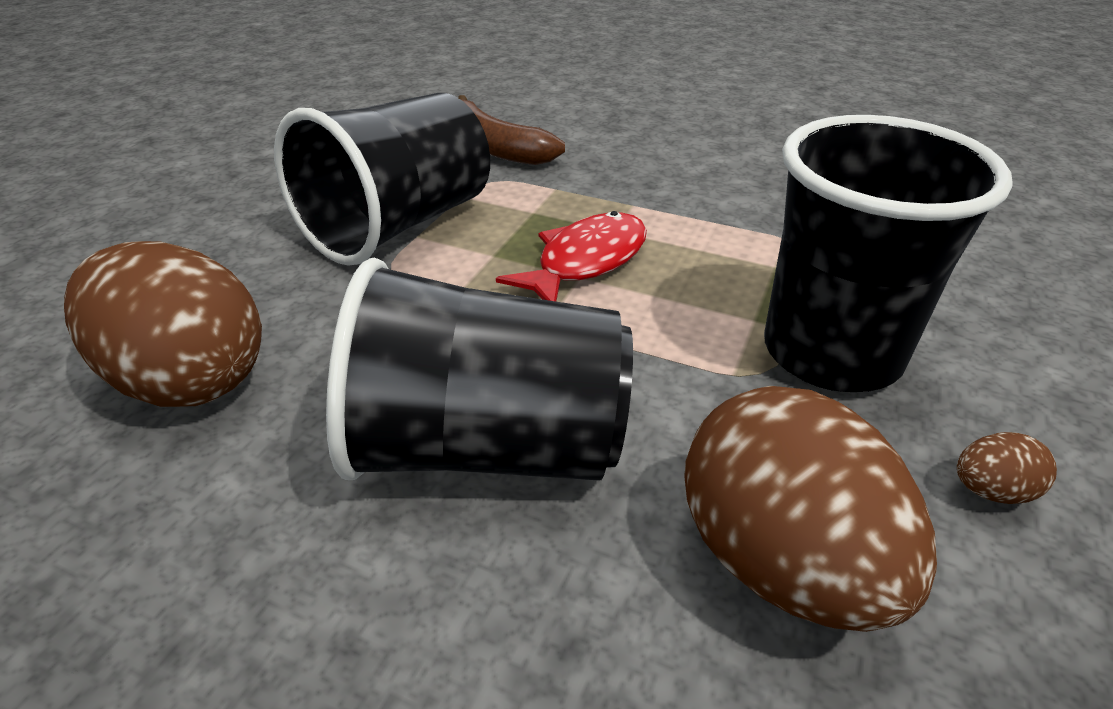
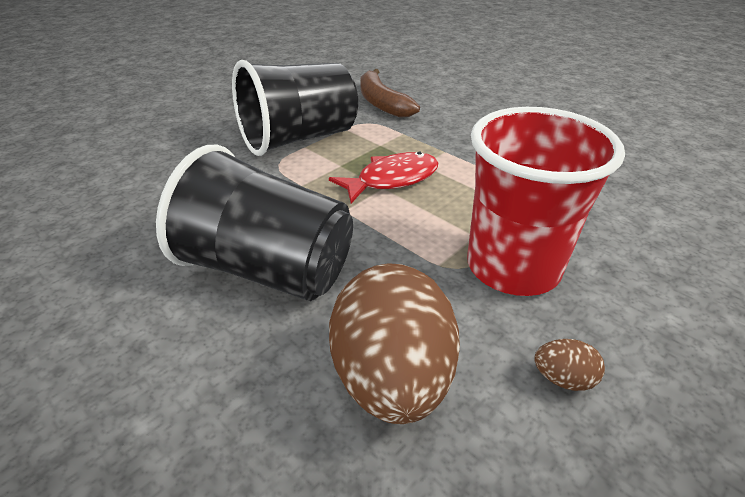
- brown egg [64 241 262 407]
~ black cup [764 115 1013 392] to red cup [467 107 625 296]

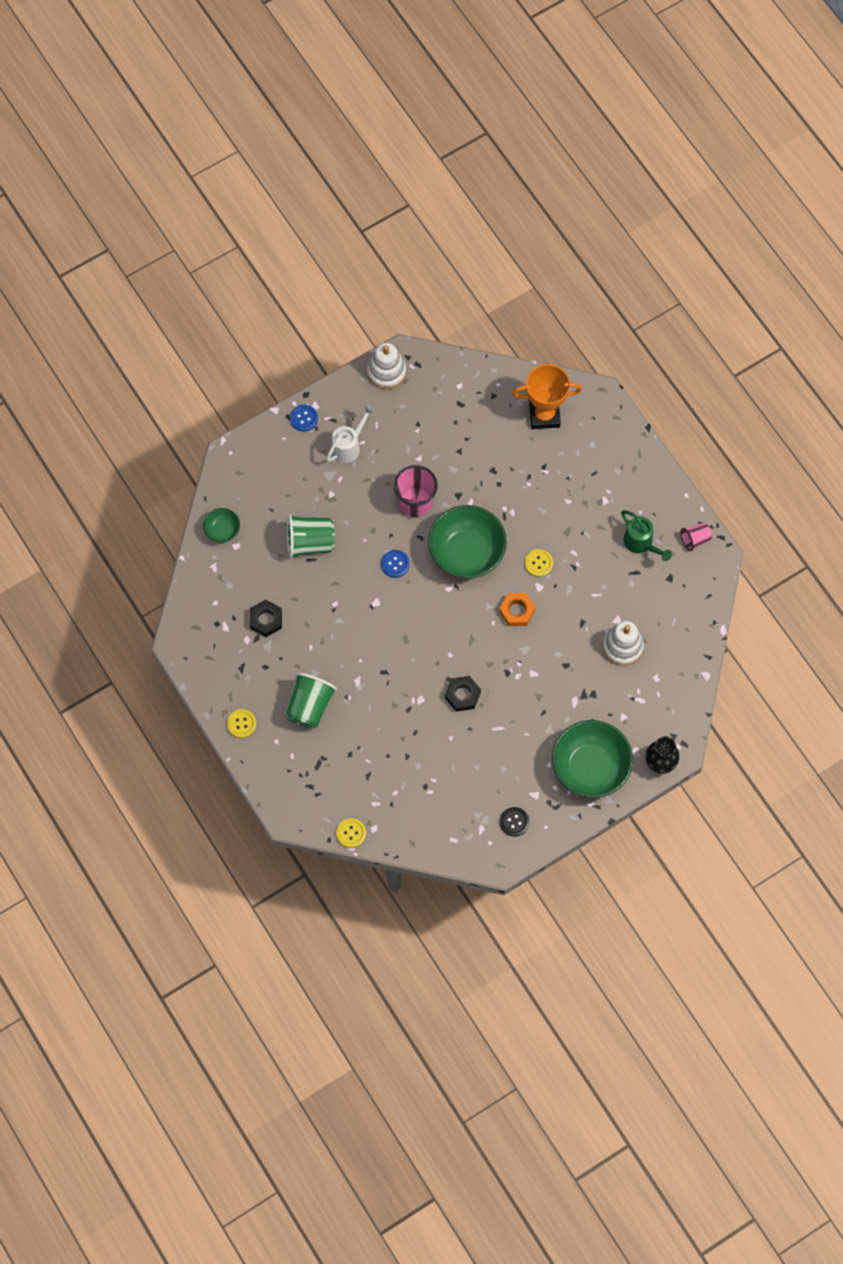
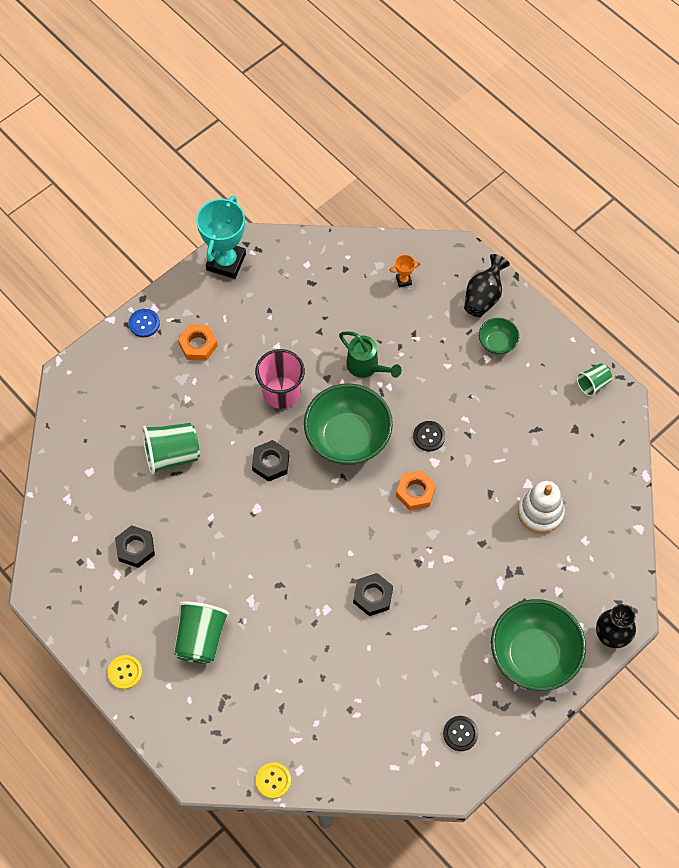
~ green bowl [203 508 240 543] to [479 318 519 355]
~ white watering can [326 404 375 463] to orange nut [178 324 218 361]
~ white stacking toy [367 343 406 389] to turquoise trophy [196 196 246 279]
~ blue button [381 550 410 578] to black nut [252 440 289 482]
~ orange trophy [513 364 582 429] = [389 255 420 288] x0.42
~ yellow button [525 549 553 577] to black button [413 421 445 451]
~ green watering can [621 510 672 561] to [339 331 402 378]
~ pink cup [680 523 712 551] to green cup [577 363 612 397]
+ black vase [464 254 510 317]

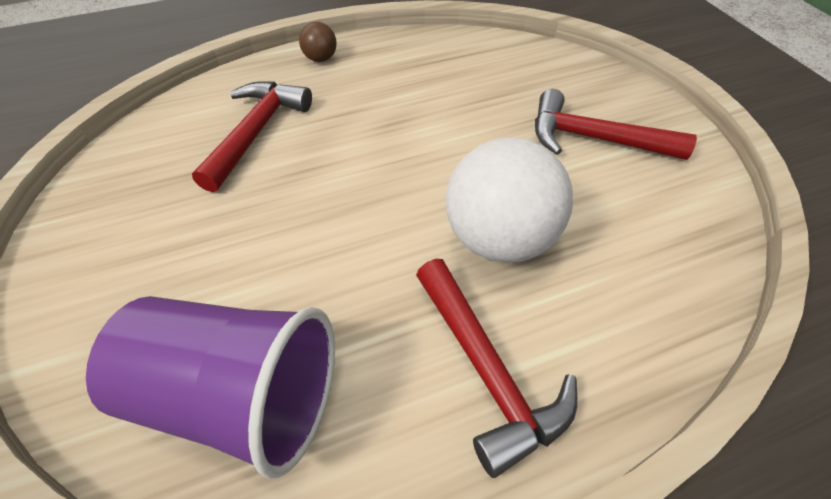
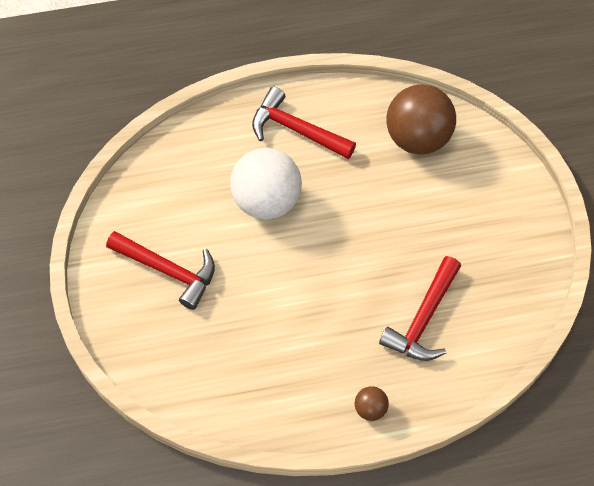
~ purple cup [86 296 335 478] to brown ball [386 84 456 155]
~ red hammer [416 259 577 478] = [252 87 356 159] 45 degrees counterclockwise

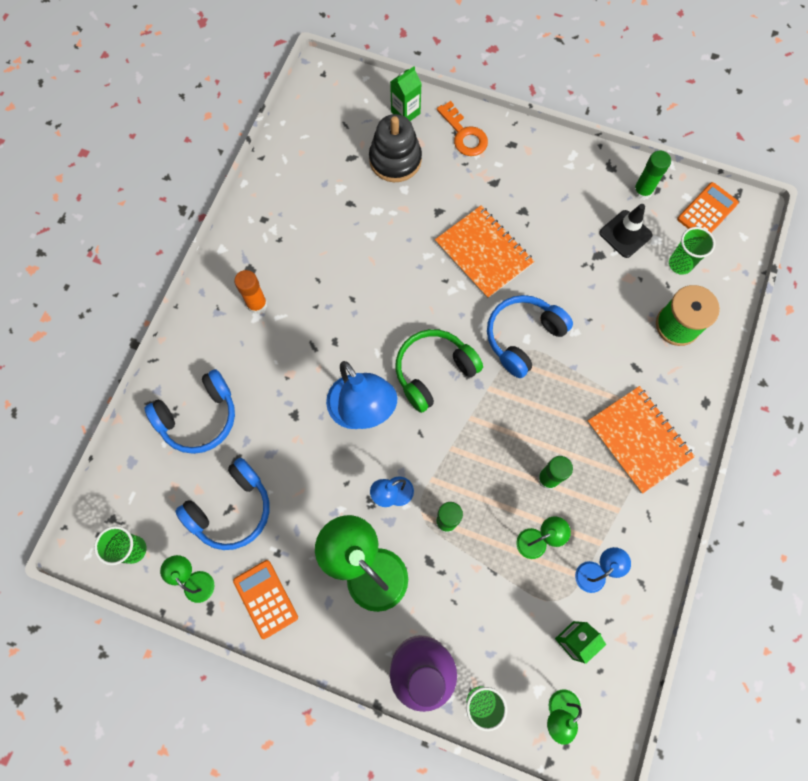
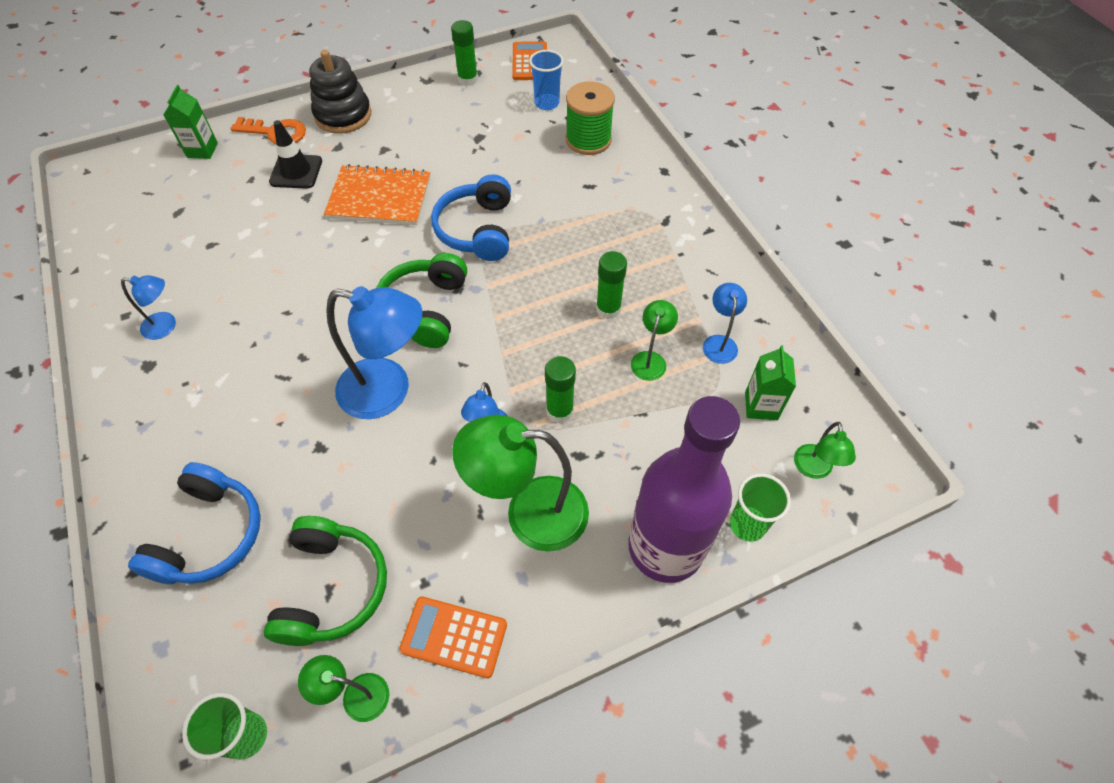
~ blue headphones [175 458 270 550] to green headphones [264 516 387 646]
- orange glue stick [234 270 267 314]
~ black stacking toy [369 114 422 182] to [309 50 371 134]
- orange notebook [587 386 695 494]
~ black traffic cone [599 204 652 258] to [269 120 322 188]
~ green cup [669 227 715 275] to blue cup [529 50 564 110]
+ blue lamp [121 275 176 340]

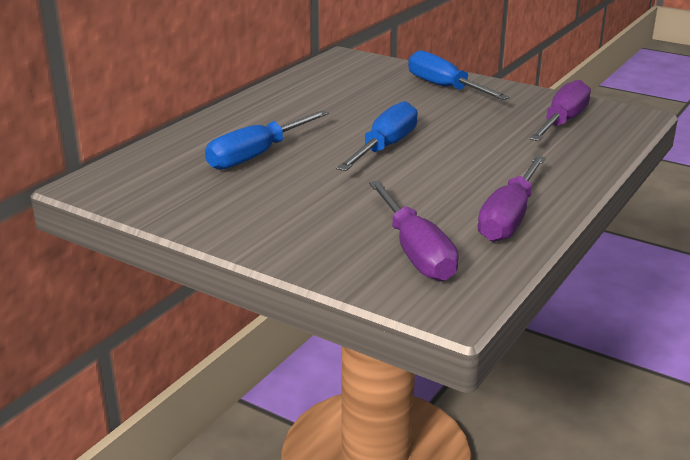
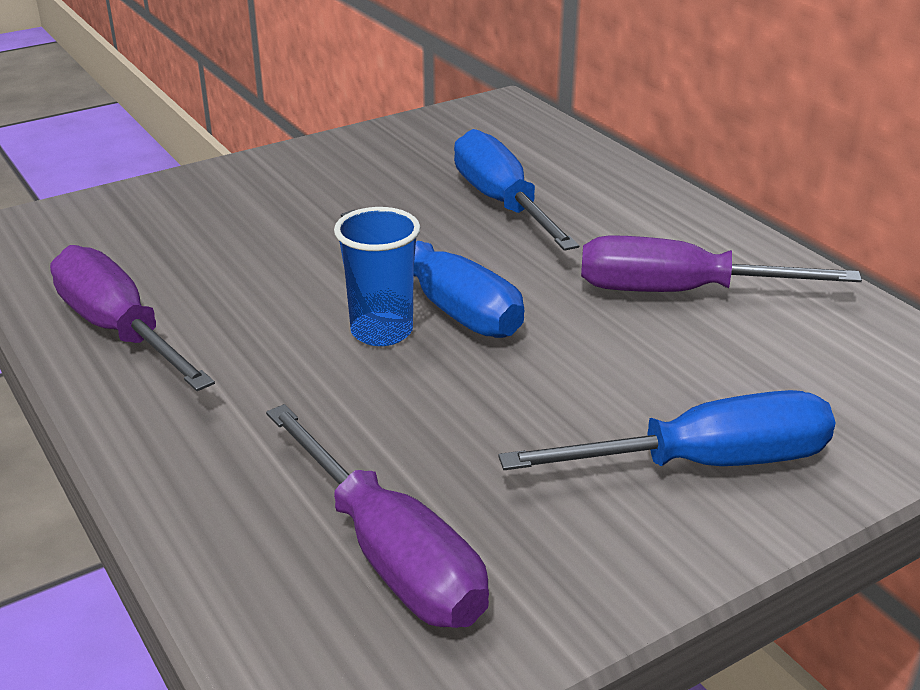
~ purple screwdriver [369 181 459 281] to [581 236 862 292]
+ blue cup [334 207 420 346]

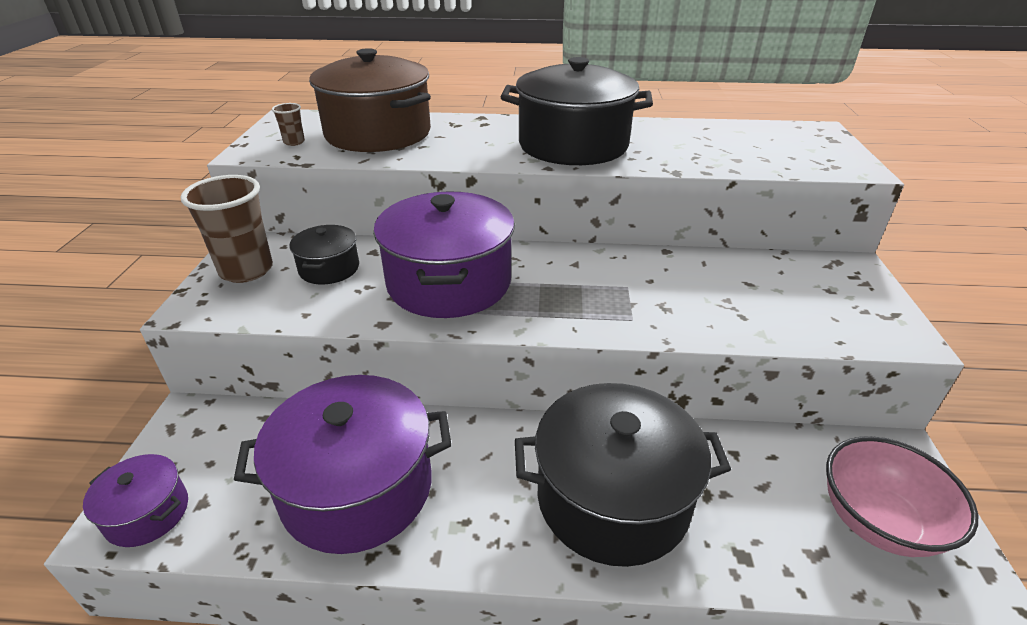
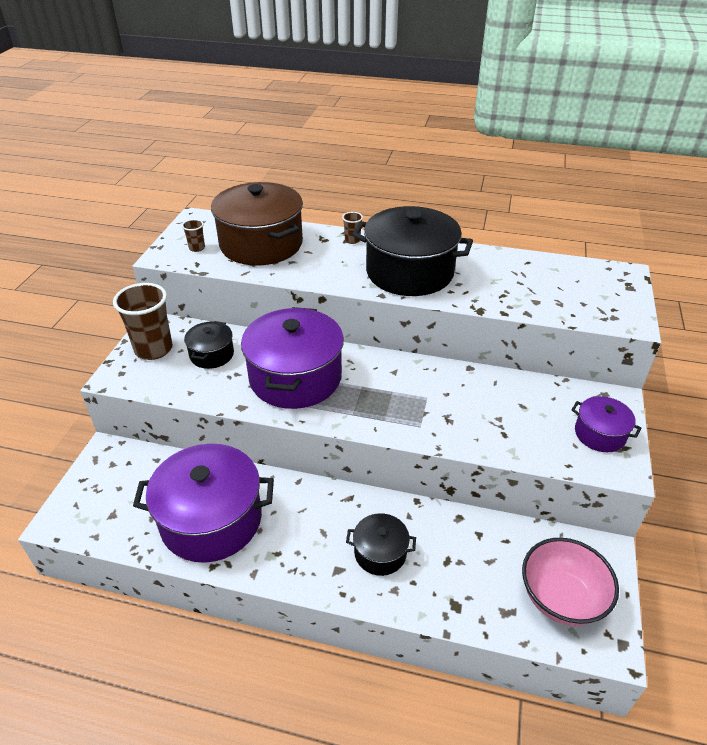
~ purple pot [83 454 188 547] to [571 396 641 452]
~ black pot [515 383 731 567] = [346 513 416 576] x0.50
+ brown cup [342 212 363 244]

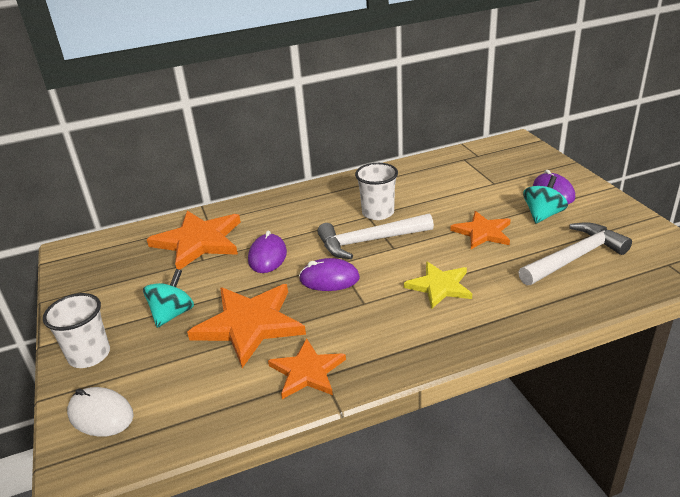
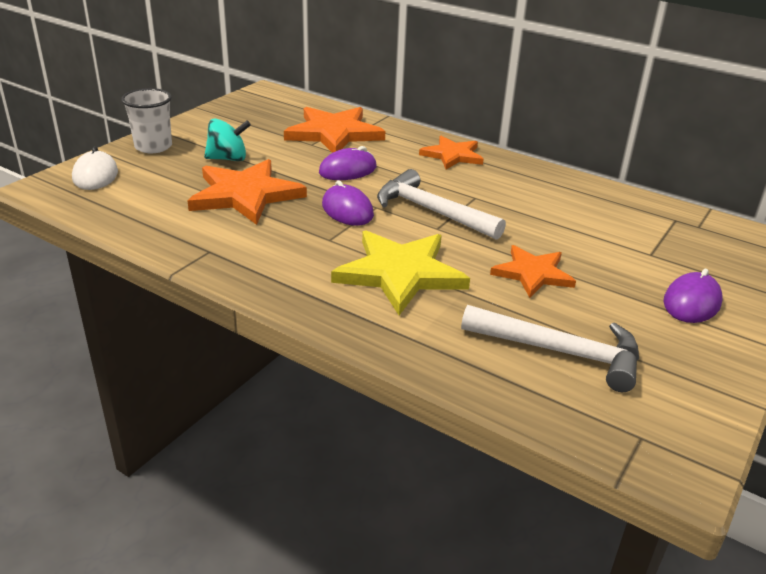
~ orange star [268 338 346 399] to [419 136 484 169]
- white cup [355 163 398 220]
~ yellow star [404 262 472 309] = [331 230 470 315] x1.60
- turquoise spinning top [523 176 568 224]

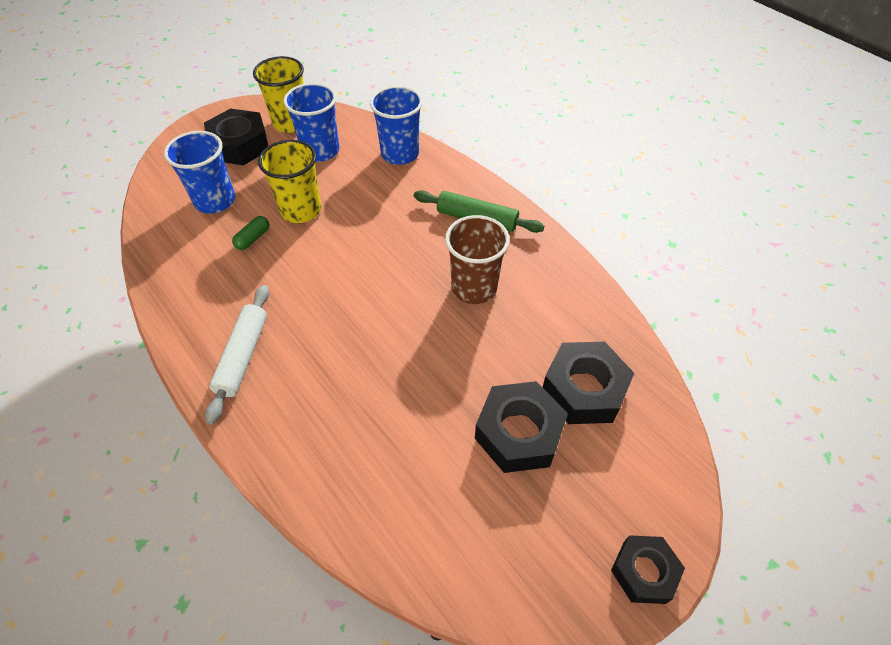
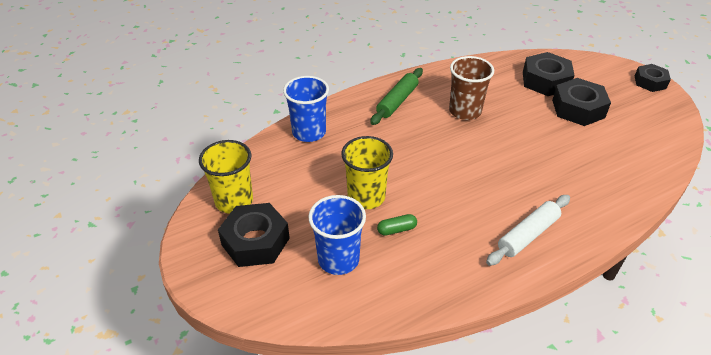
~ white rolling pin [205 285 269 424] = [486 195 570 266] 60 degrees counterclockwise
~ green capsule [232 216 270 250] = [377 214 417 236] 60 degrees counterclockwise
- blue cup [283 83 340 162]

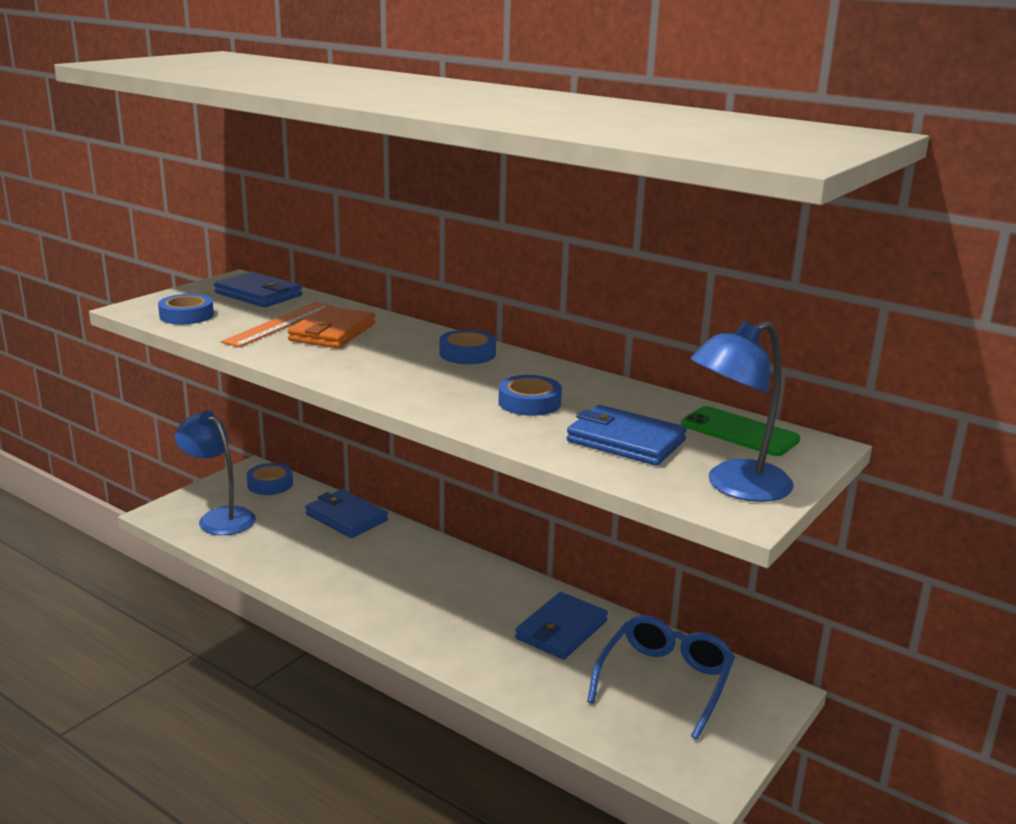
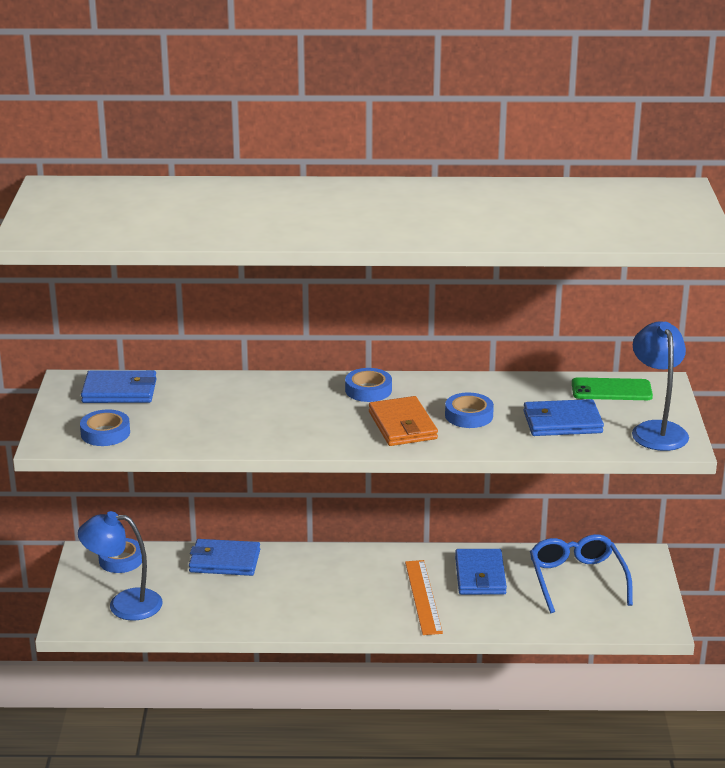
~ orange ruler [221 302 333 347] to [405 560 443 635]
~ orange wallet [288 306 376 348] to [369 396 438 446]
~ blue lamp [691 321 794 502] = [632 322 689 451] 150 degrees clockwise

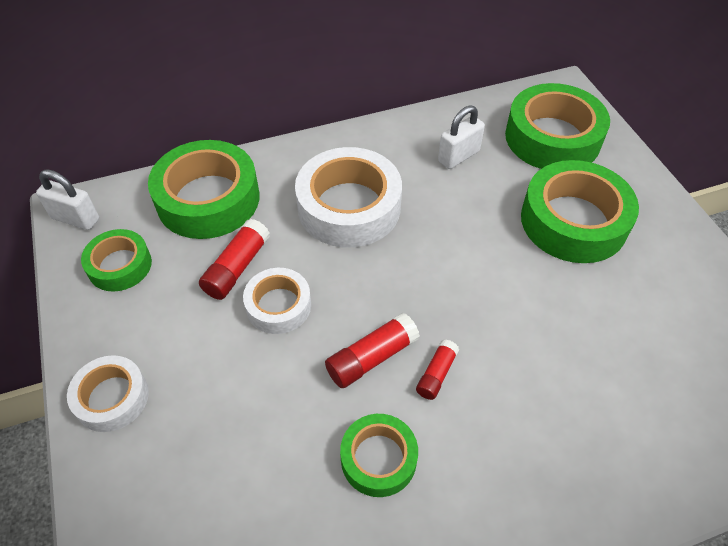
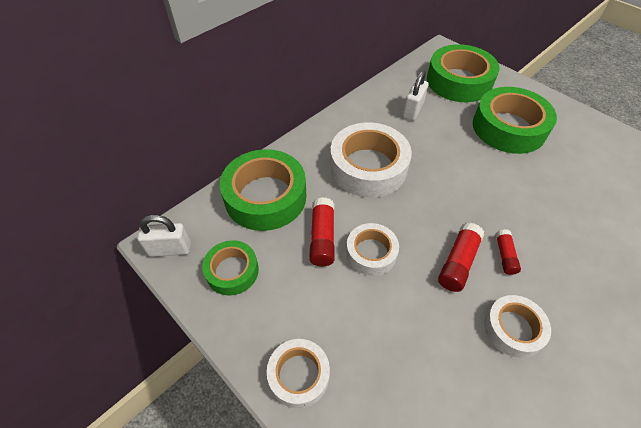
~ green tape [340 414 418 497] to white tape [484 295 551 358]

